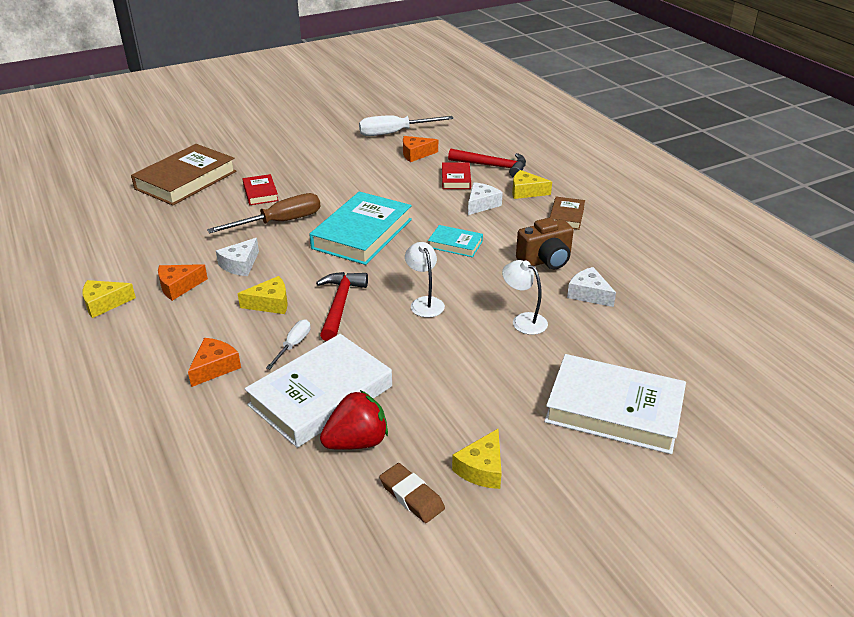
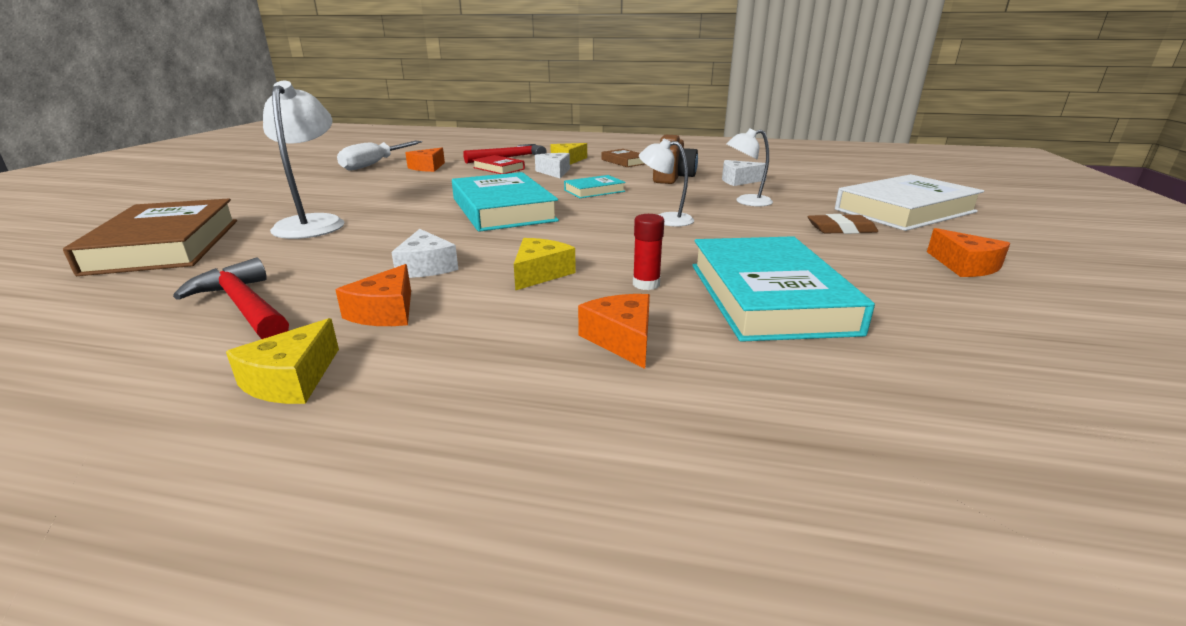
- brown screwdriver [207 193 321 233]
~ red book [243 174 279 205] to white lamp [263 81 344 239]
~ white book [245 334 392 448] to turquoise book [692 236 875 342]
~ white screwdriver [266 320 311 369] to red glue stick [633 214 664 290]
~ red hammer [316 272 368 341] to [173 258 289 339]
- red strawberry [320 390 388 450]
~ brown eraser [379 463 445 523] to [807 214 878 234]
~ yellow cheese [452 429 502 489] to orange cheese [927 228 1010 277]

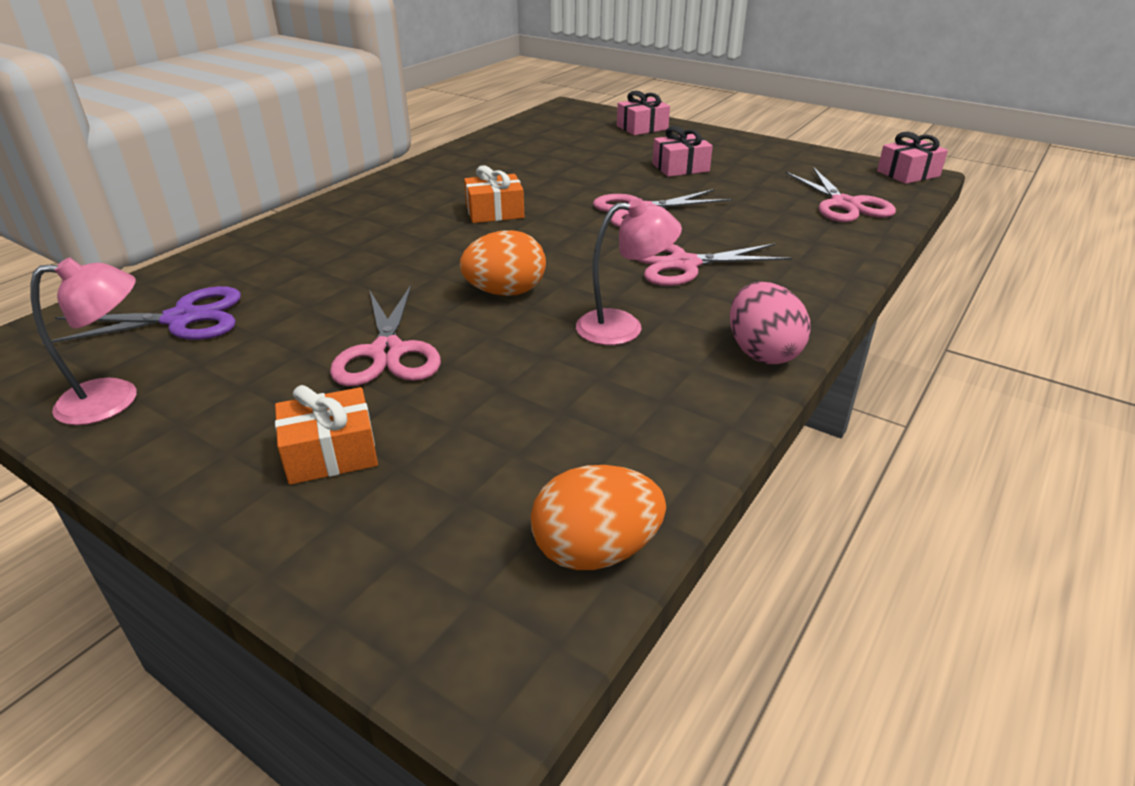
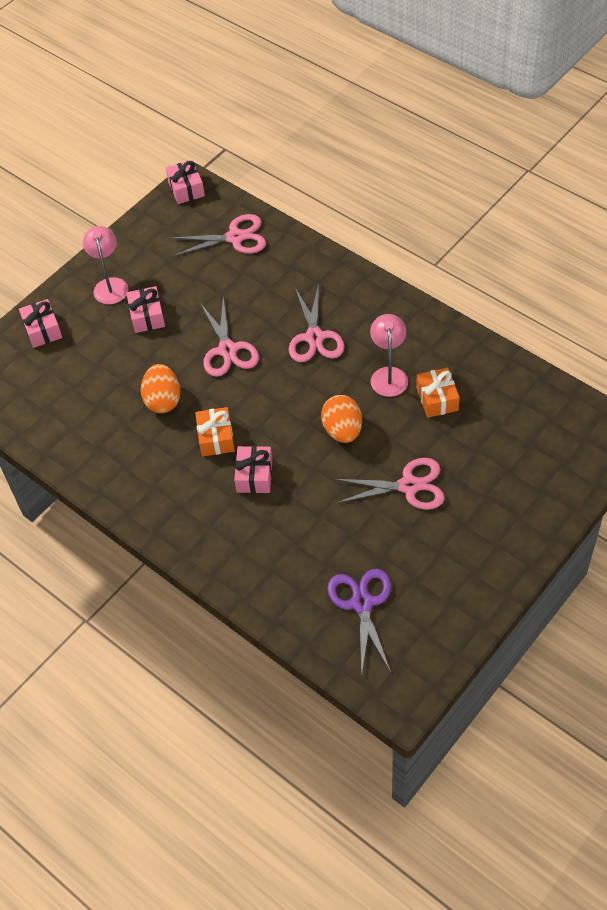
~ pink lamp [31 258 136 425] to [83 226 128 304]
~ orange gift [275 385 378 485] to [416 367 460 418]
~ orange egg [531 465 666 570] to [141 364 181 413]
- pink egg [730 282 811 365]
+ pink gift [234 446 273 493]

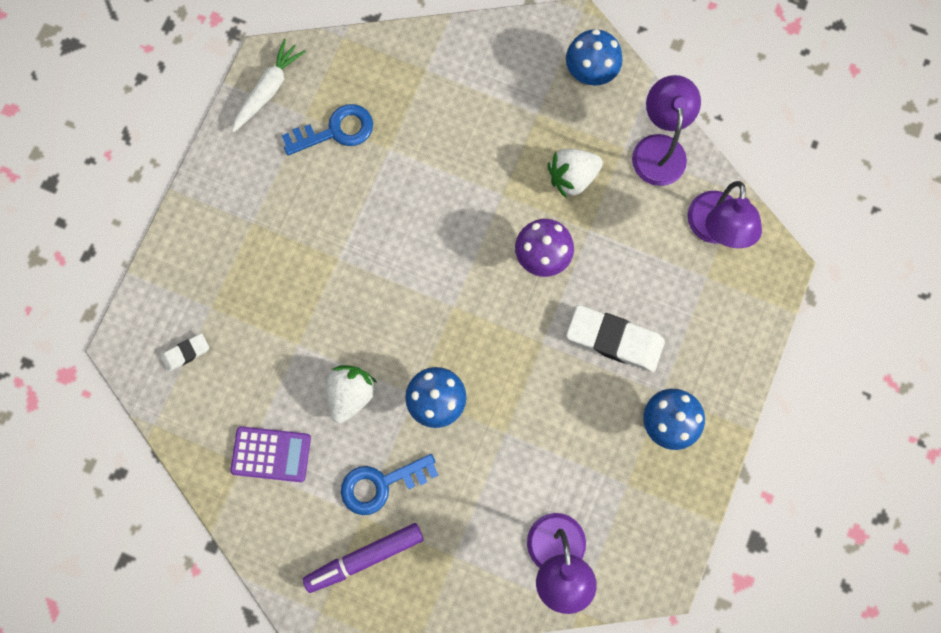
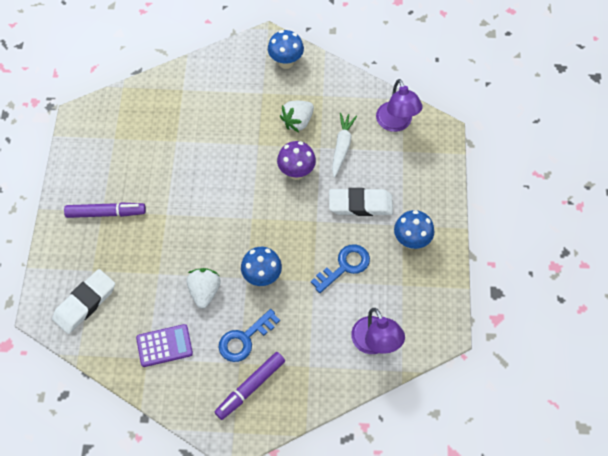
~ white eraser [161 333 209 372] = [52 269 115 334] x2.00
~ white carrot [232 39 306 133] to [332 113 357 177]
~ blue key [282 104 373 155] to [311 244 370 293]
- purple lamp [632 75 701 186]
+ purple marker [64 202 146 218]

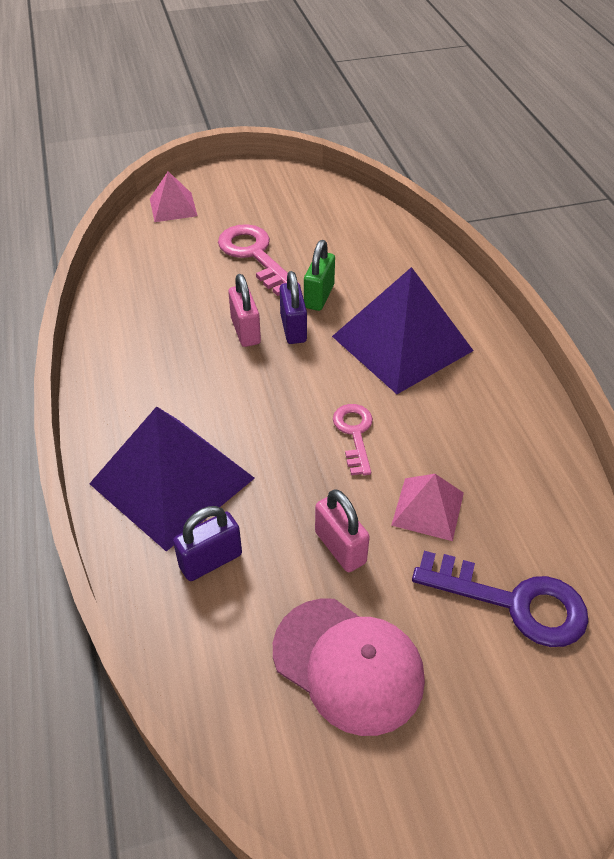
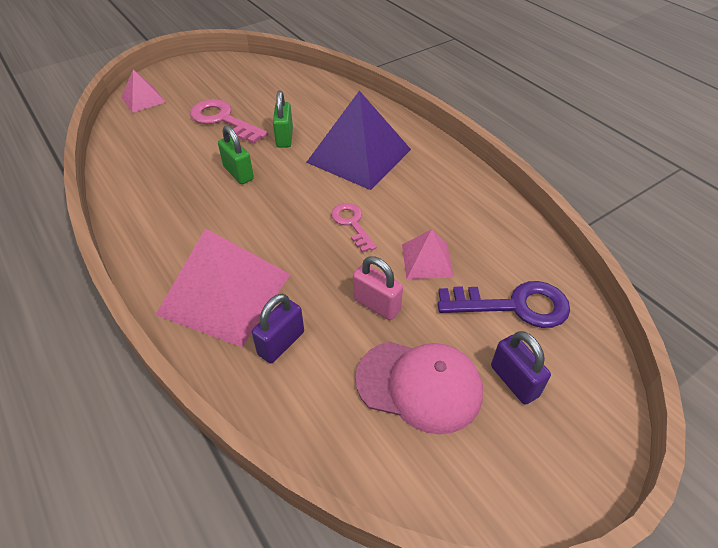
~ purple pyramid [89 406 255 552] to pink pyramid [156 228 290 347]
~ pink padlock [228 274 261 347] to green padlock [218 125 254 184]
~ purple padlock [280 271 307 344] to [491 331 551 405]

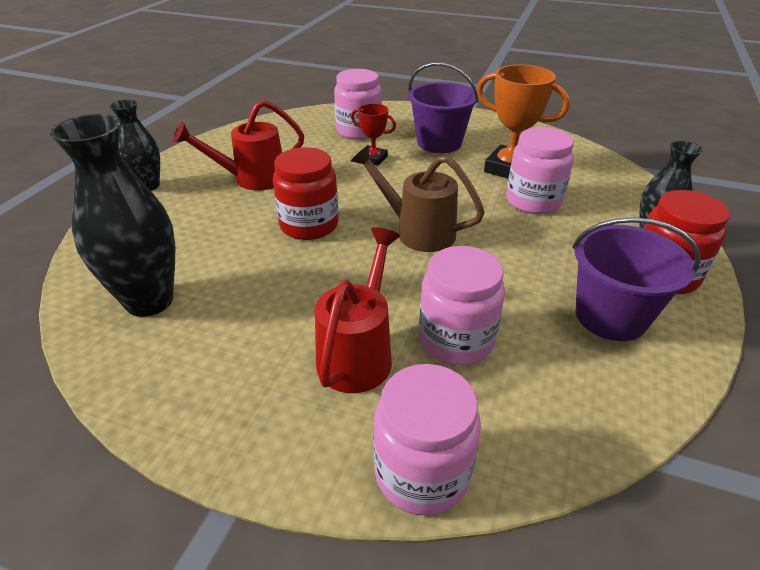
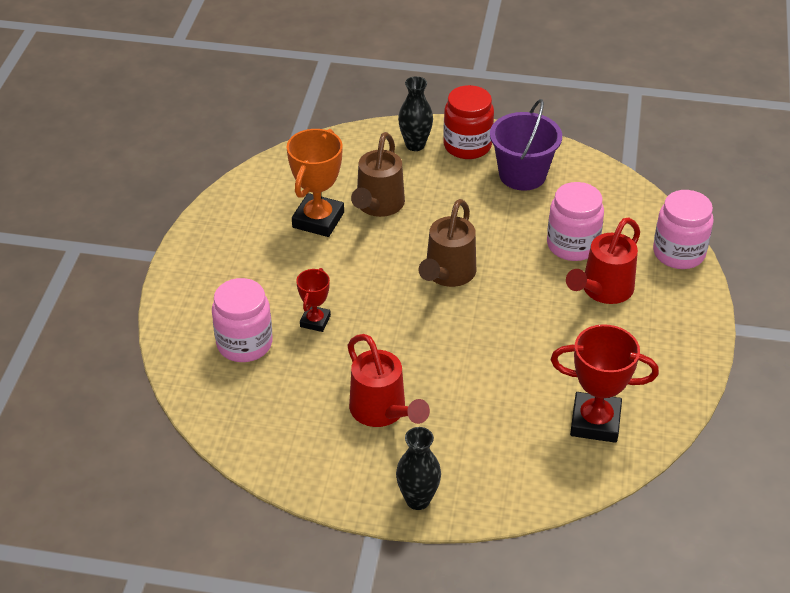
~ black vase [50 114 175 317] to red trophy [551 324 659 443]
- red jar [273 147 339 240]
~ red watering can [315 227 400 393] = [566 218 640 304] 60 degrees counterclockwise
- purple bucket [408 62 479 153]
~ pink jar [506 127 574 214] to brown watering can [351 132 405 217]

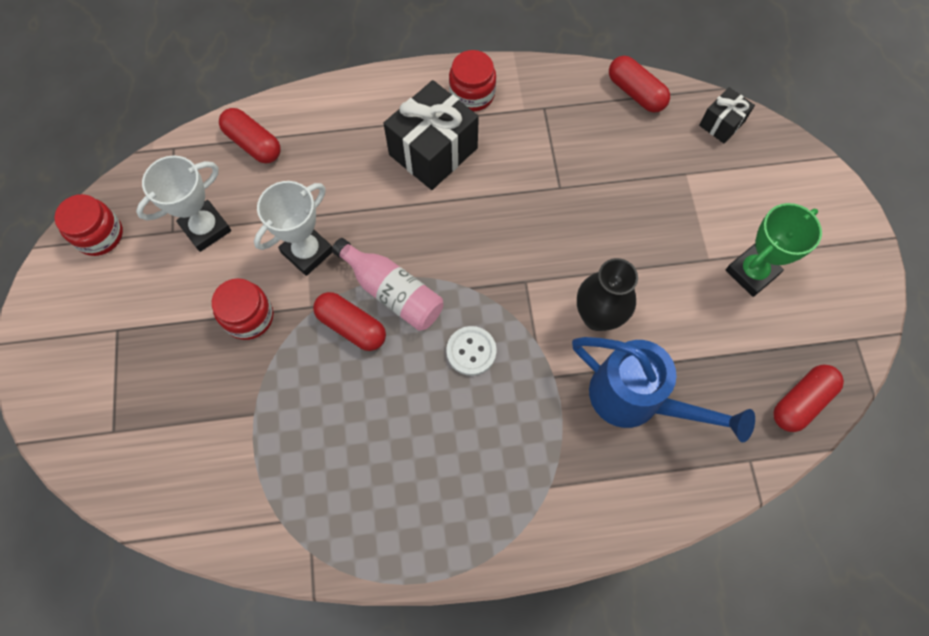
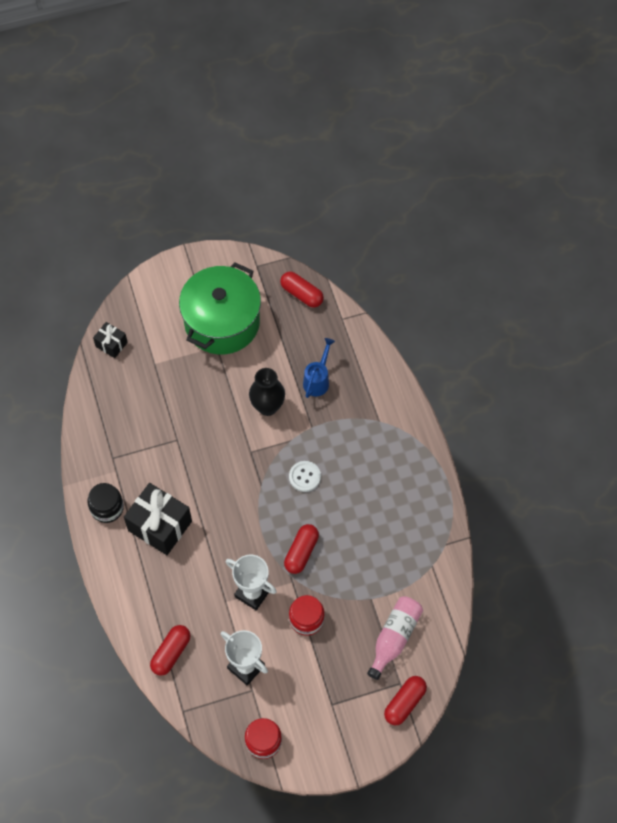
~ pink bottle [332 238 443 331] to [367 596 423 680]
~ red jar [449 50 496 111] to black jar [87 483 124 523]
~ blue watering can [572 337 755 443] = [303 338 335 398] x0.60
~ red capsule [609 56 670 113] to [384 676 427 725]
~ green trophy [726 203 822 297] to green pot [179 262 261 355]

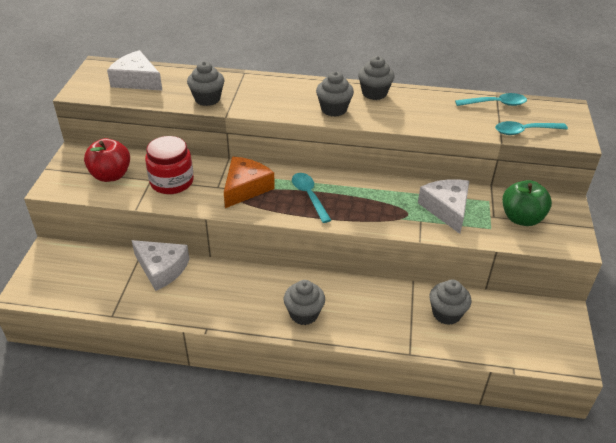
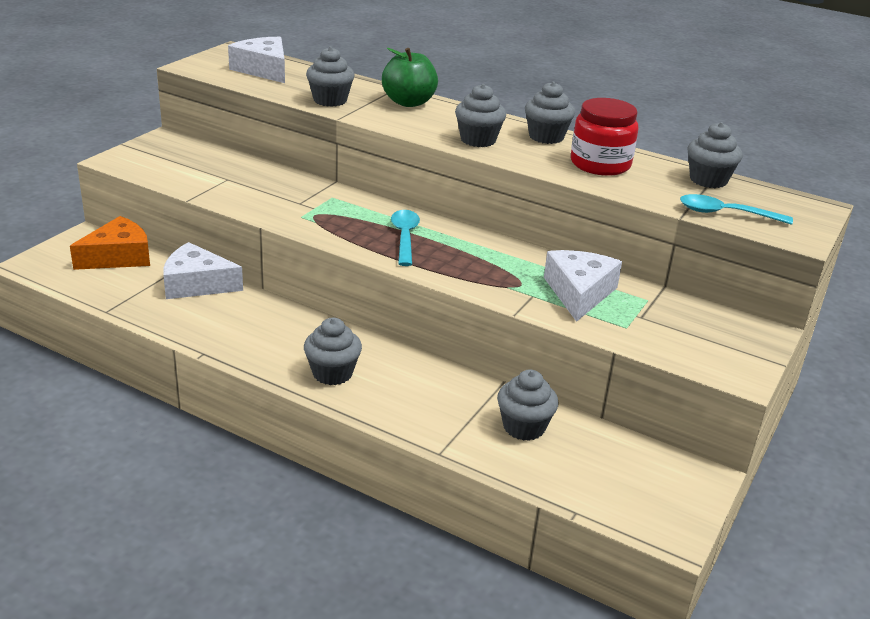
- red apple [84 138 130 182]
~ white cheese [131 240 190 291] = [163 242 243 299] 135 degrees clockwise
~ red jar [145 136 194 194] to [571 98 639 176]
~ orange cheese [224 157 275 208] to [70 216 150 270]
~ turquoise spoon [455 93 527 106] to grey cupcake [687 122 743 188]
~ green apple [502 180 552 226] to [382 48 438 107]

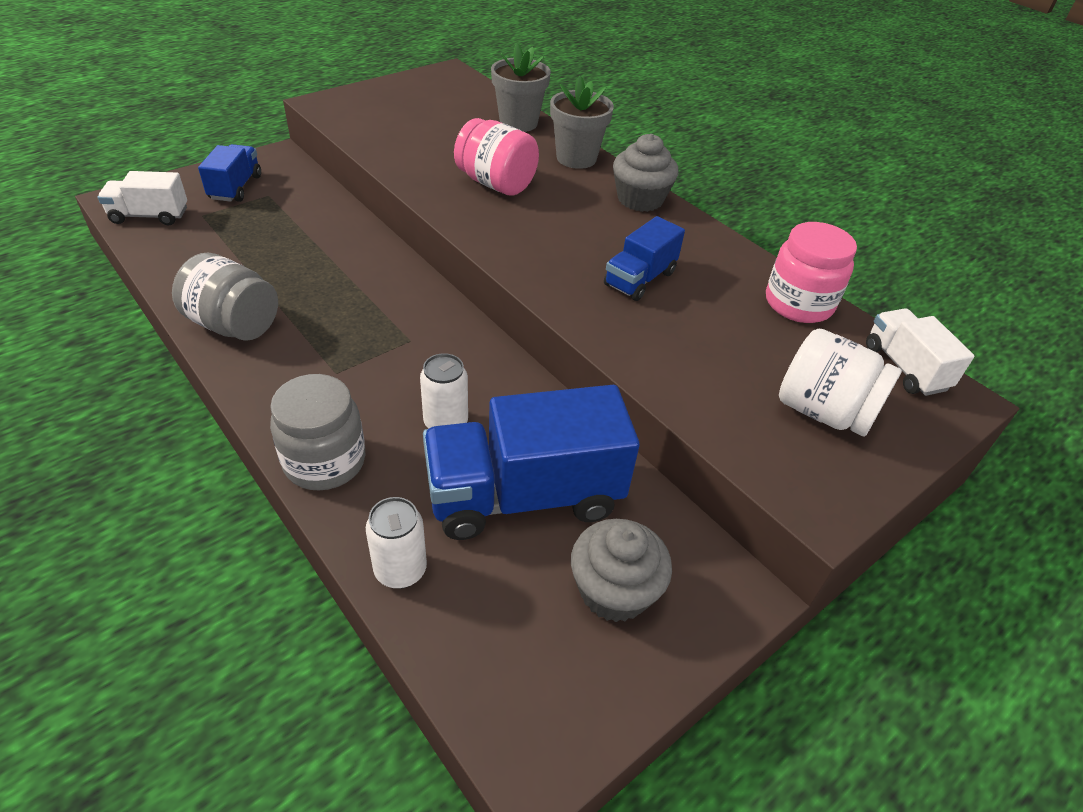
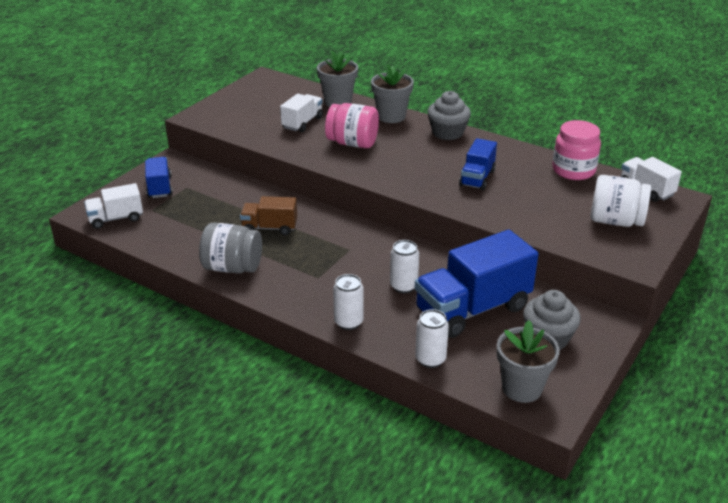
~ grey jar [270 374 365 490] to white can [333 274 364 330]
+ brown truck [240 196 297 235]
+ white truck [280 94 323 132]
+ grey flower pot [497 320 560 403]

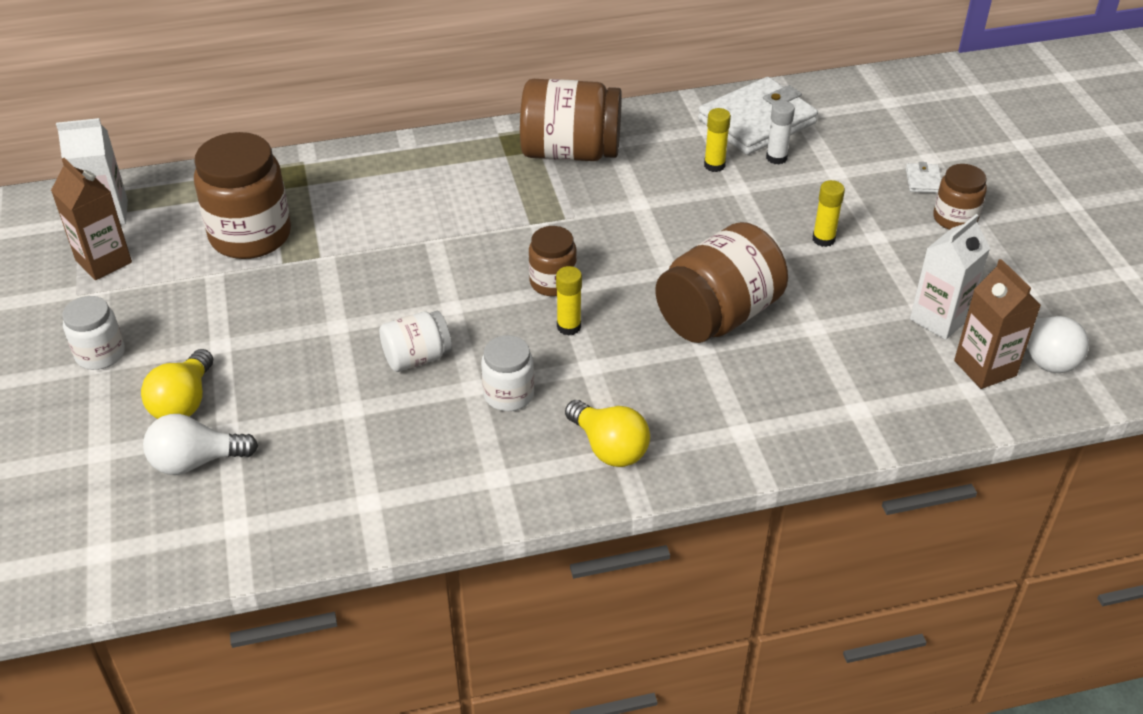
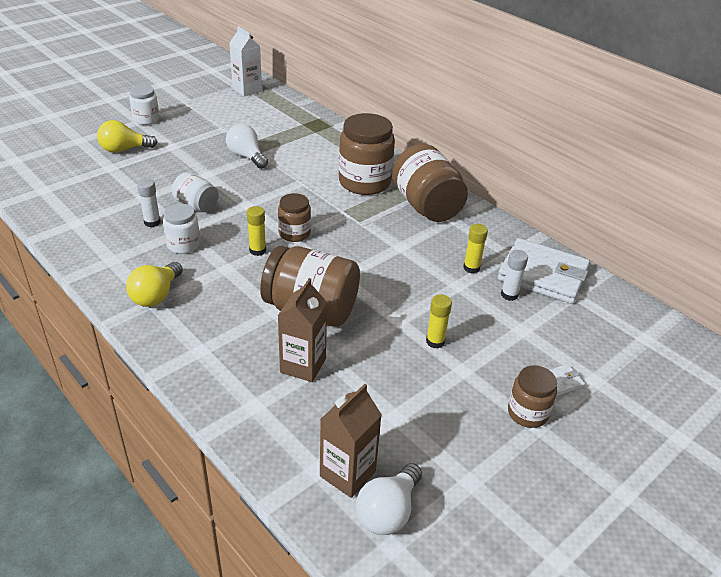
~ brown carton [51 158 132 280] to [278 278 327 382]
~ white light bulb [143 414 258 475] to [226 124 268 169]
~ brown jar [194 132 291 259] to [339 113 395 195]
- white carton [910 214 990 340]
+ white glue stick [137 179 161 227]

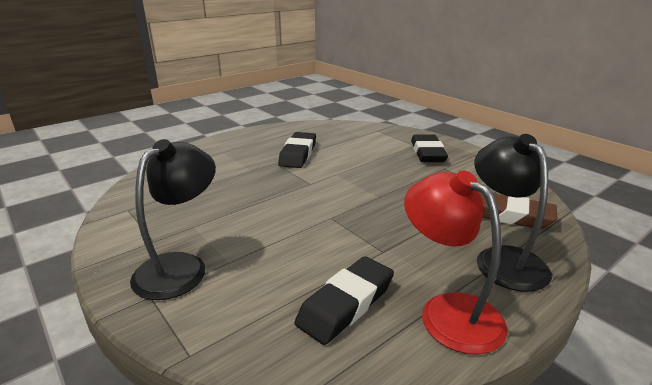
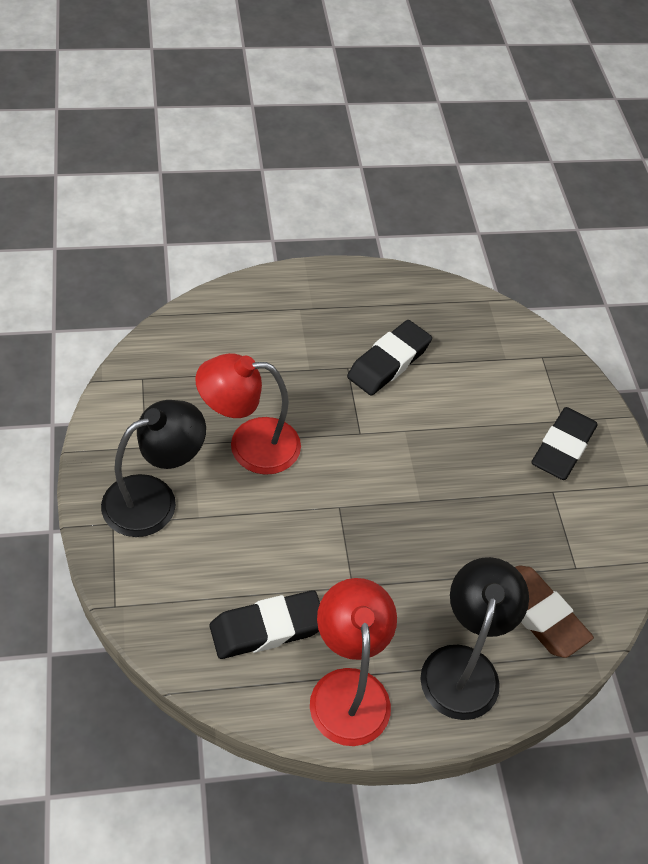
+ red lamp [195 353 301 475]

